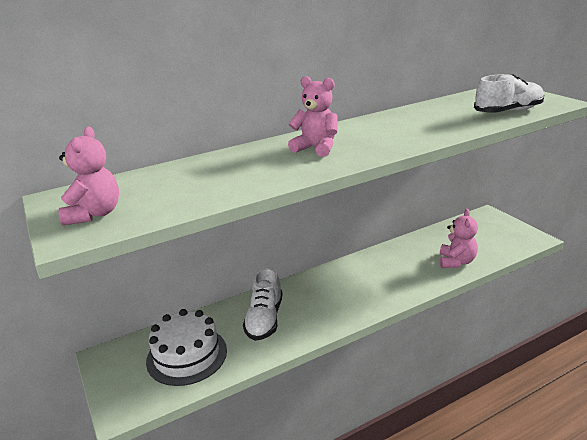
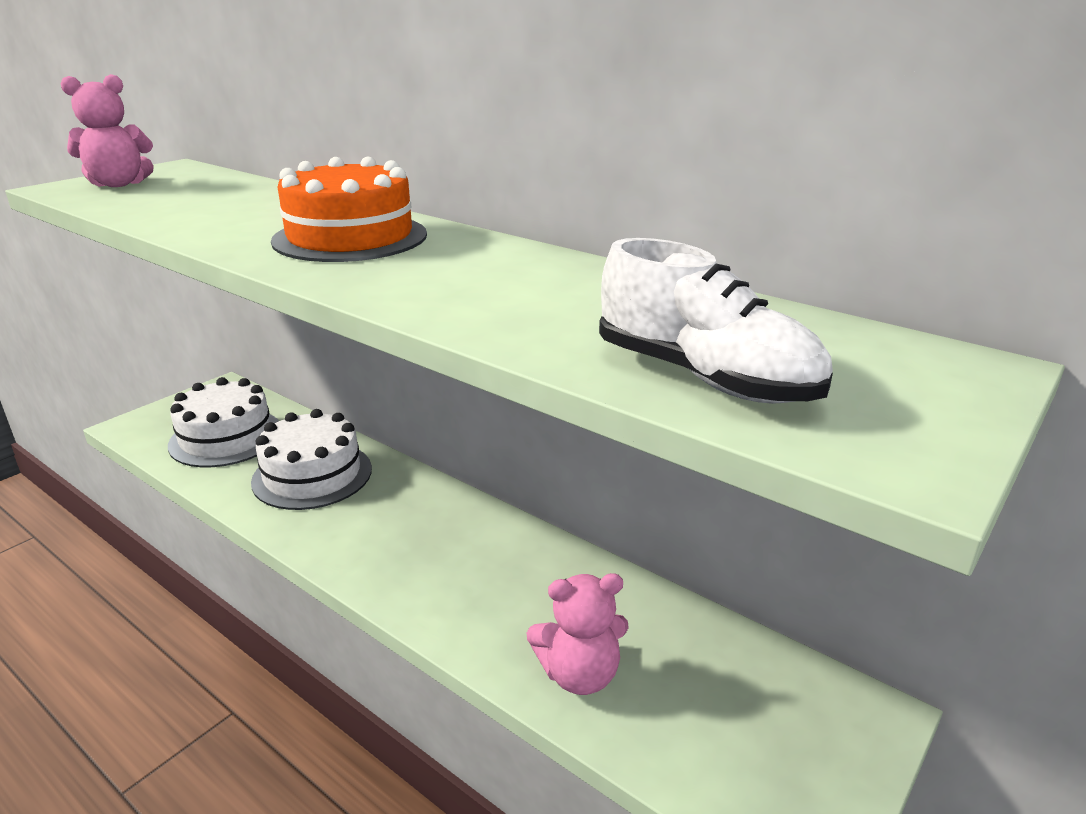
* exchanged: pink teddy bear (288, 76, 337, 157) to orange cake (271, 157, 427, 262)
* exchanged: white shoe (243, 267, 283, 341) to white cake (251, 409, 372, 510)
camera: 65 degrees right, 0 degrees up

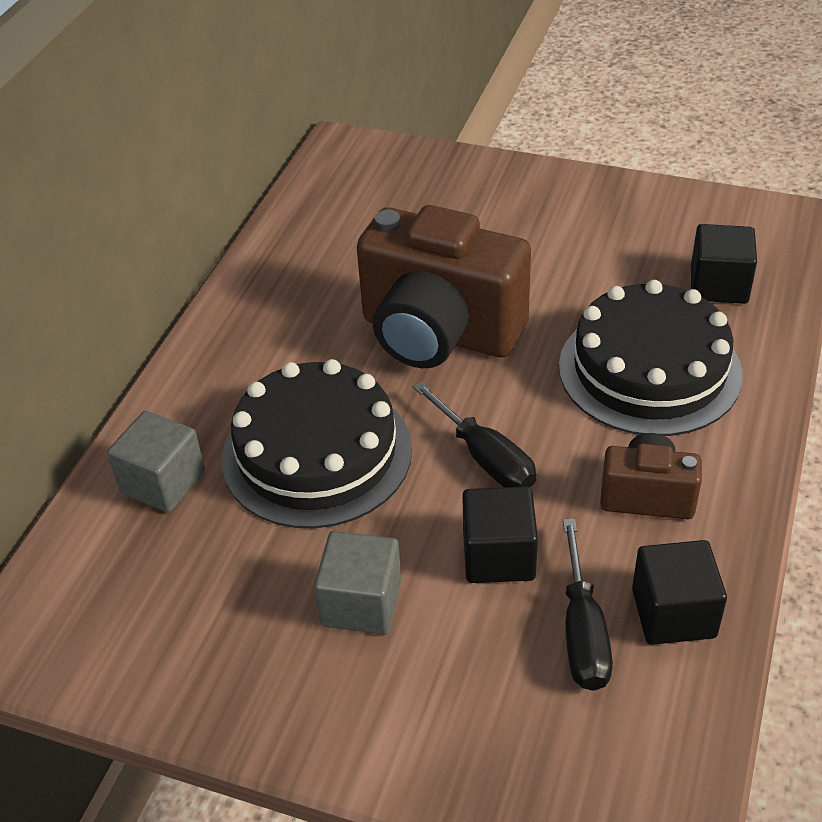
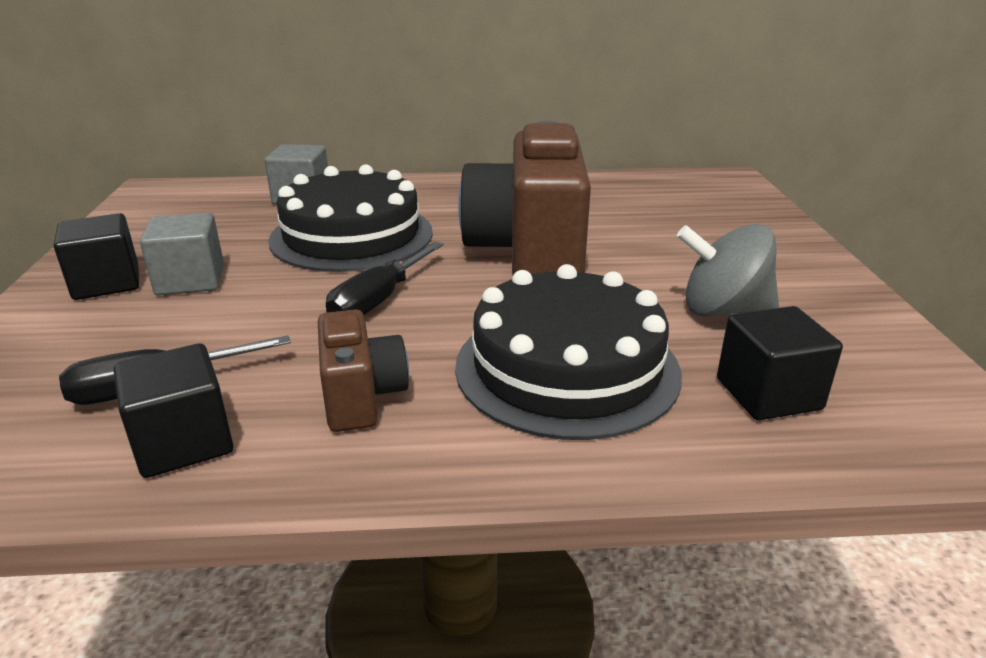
* relocated: black cube (462, 487, 538, 583) to (54, 213, 139, 300)
* appeared: grey spinning top (677, 224, 779, 317)
camera: 65 degrees right, 15 degrees down

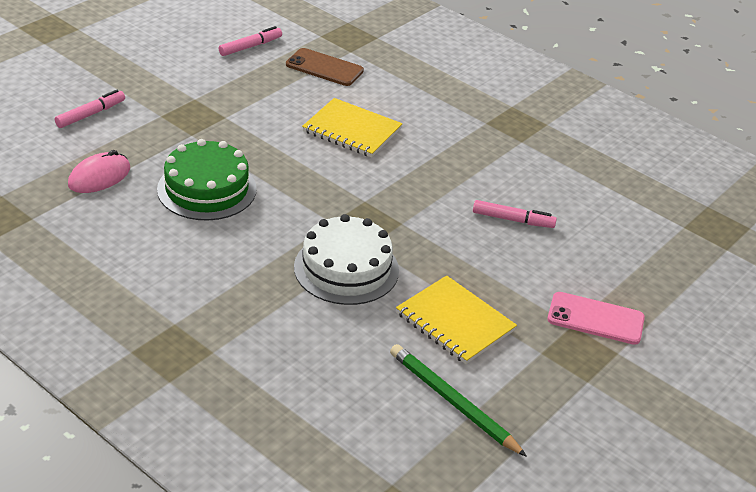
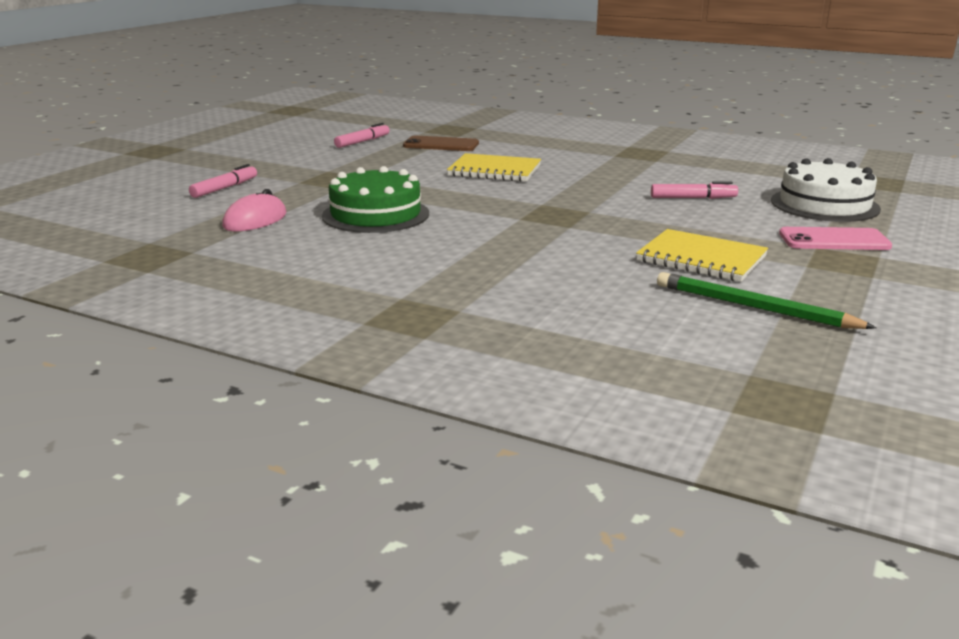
* relocated: white cake (294, 214, 399, 305) to (771, 158, 881, 222)
camera: 10 degrees left, 15 degrees down

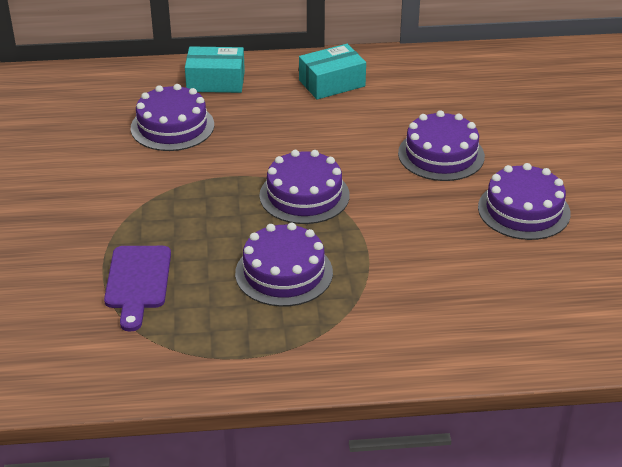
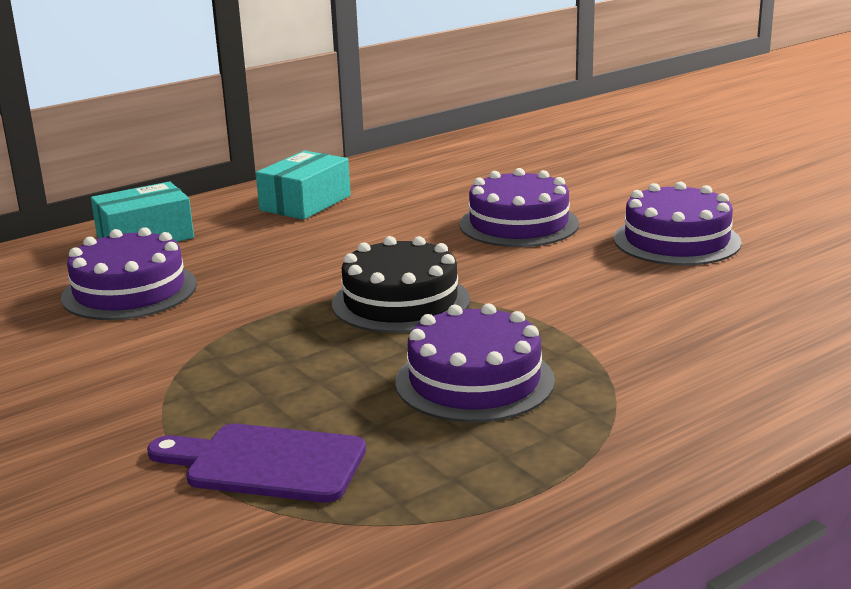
* colour: purple cake (259, 150, 350, 224) to black cake (332, 236, 470, 333)
* spun: purple cutting board (104, 246, 171, 332) = (147, 424, 366, 502) 135 degrees clockwise
camera: 30 degrees left, 15 degrees down

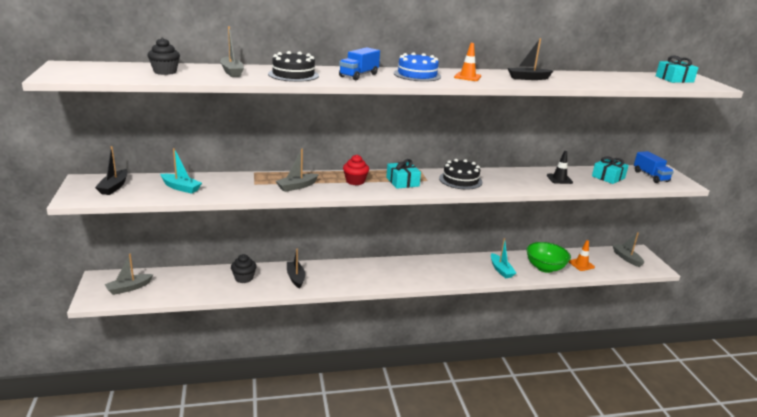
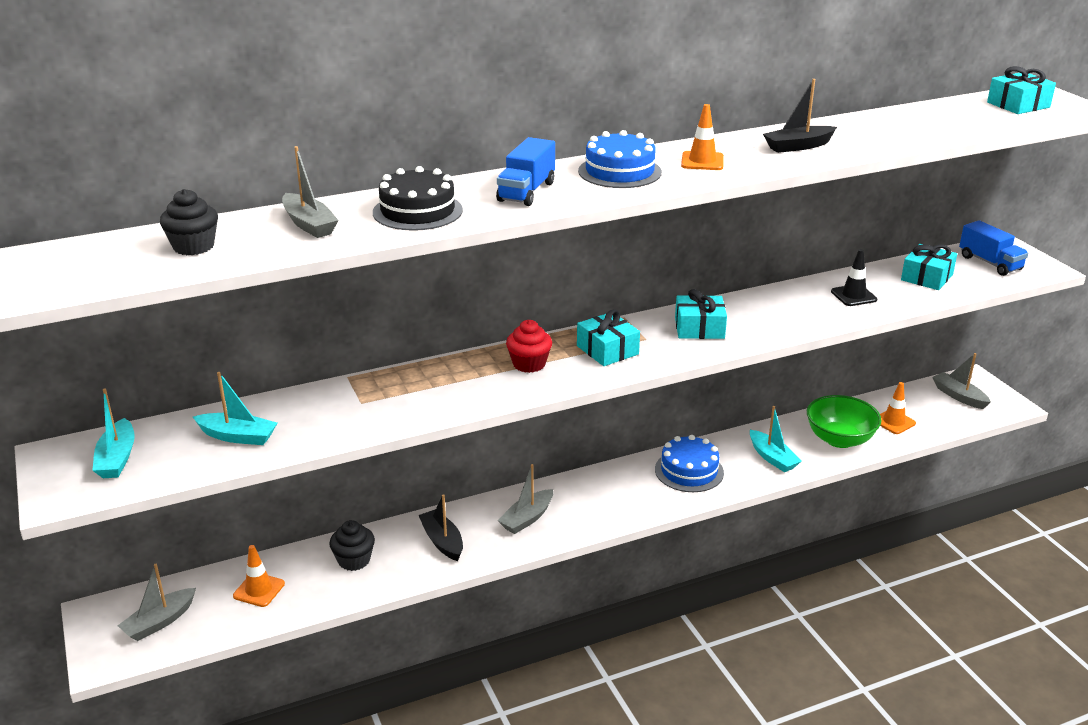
* colour: black boat (95, 146, 128, 195) to turquoise boat (92, 388, 135, 478)
* relocated: grey boat (275, 149, 319, 192) to (497, 464, 553, 534)
* exchanged: black cake (439, 159, 482, 190) to turquoise gift (675, 289, 727, 339)
* appeared: blue cake (655, 435, 724, 492)
* appeared: orange traffic cone (233, 545, 285, 607)
camera: 10 degrees left, 5 degrees up

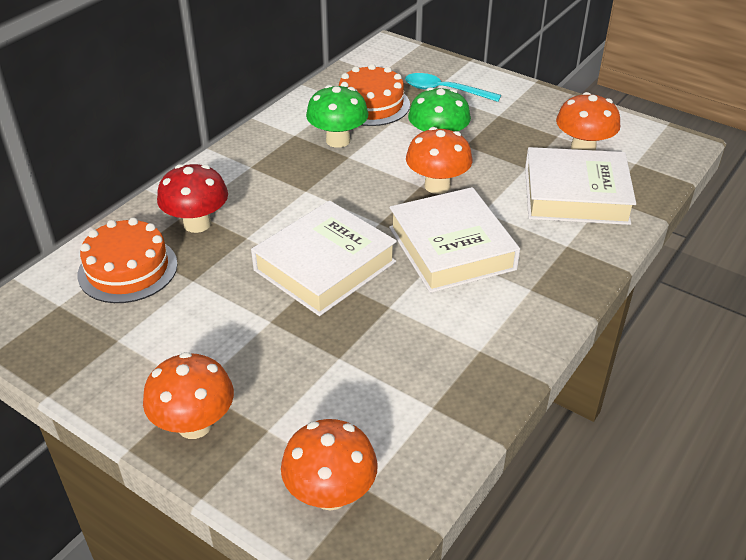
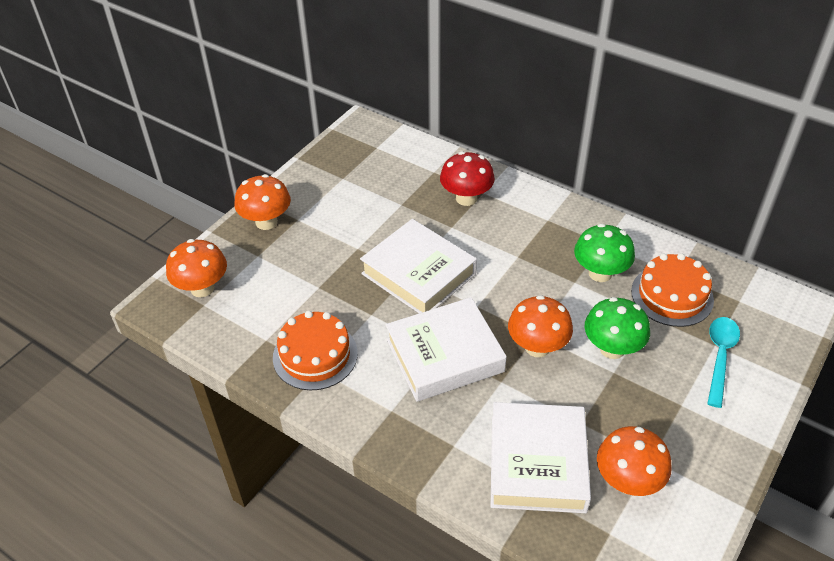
* relocated: orange cake (78, 217, 178, 303) to (273, 311, 358, 390)
camera: 90 degrees right, 5 degrees up

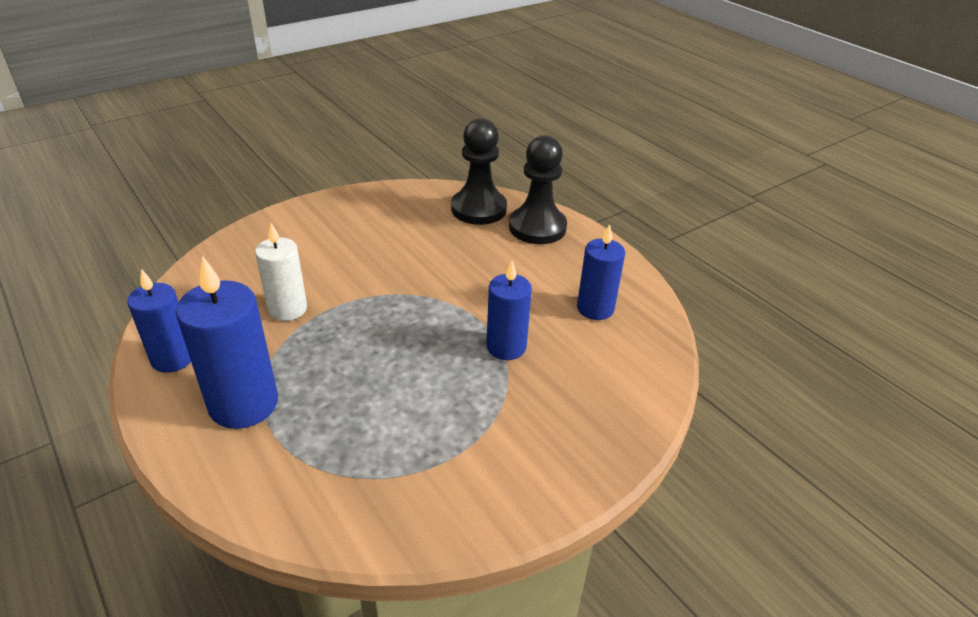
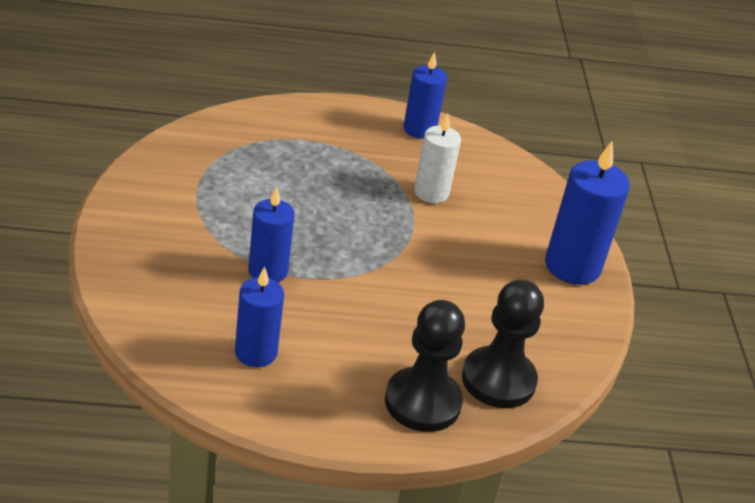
* relocated: blue candle (176, 256, 278, 429) to (545, 141, 630, 285)
camera: 120 degrees right, 0 degrees up

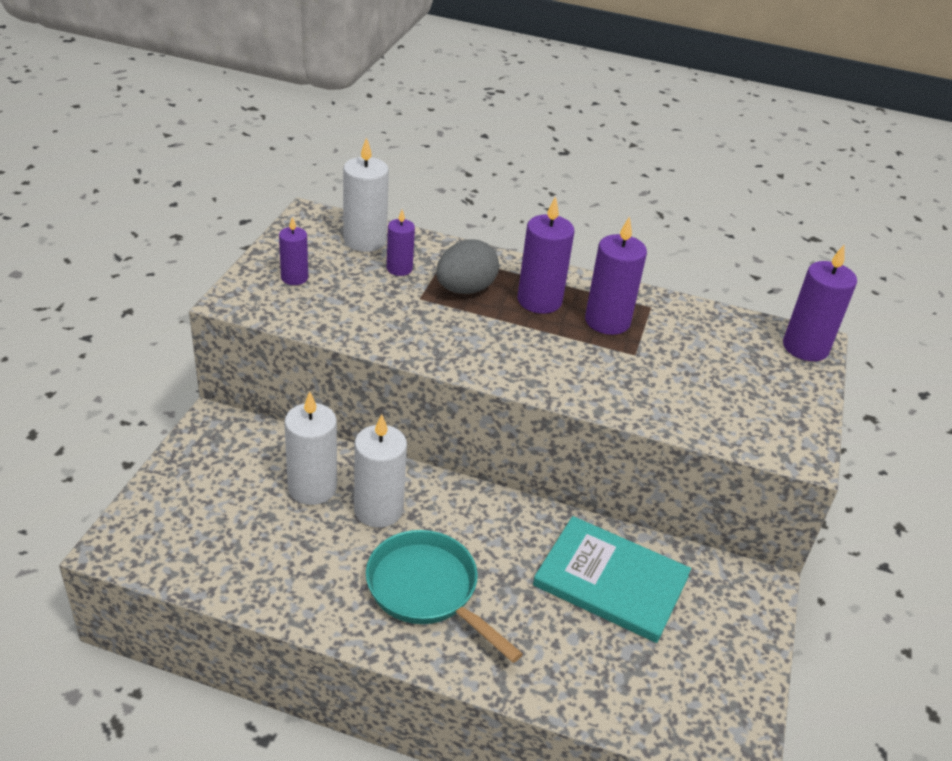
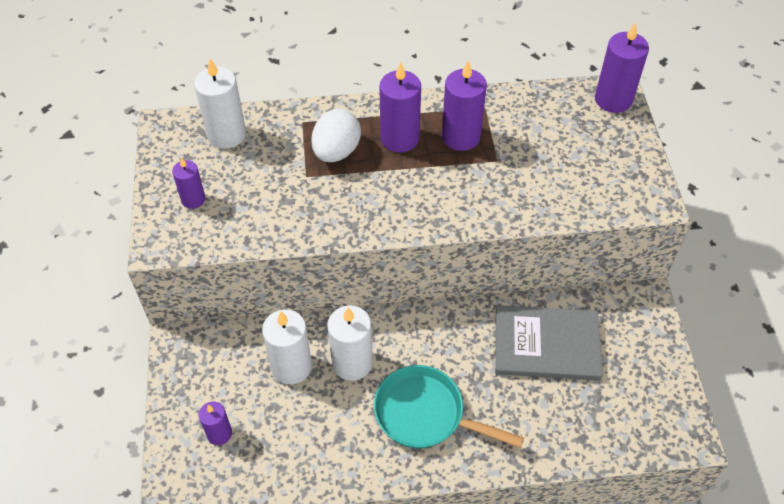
* relocated: purple candle (387, 210, 415, 276) to (199, 401, 232, 445)
* colour: grey egg (436, 240, 499, 294) to white egg (311, 109, 361, 162)
* colour: turquoise book (533, 516, 691, 643) to grey book (495, 305, 603, 381)
camera: 20 degrees left, 15 degrees up

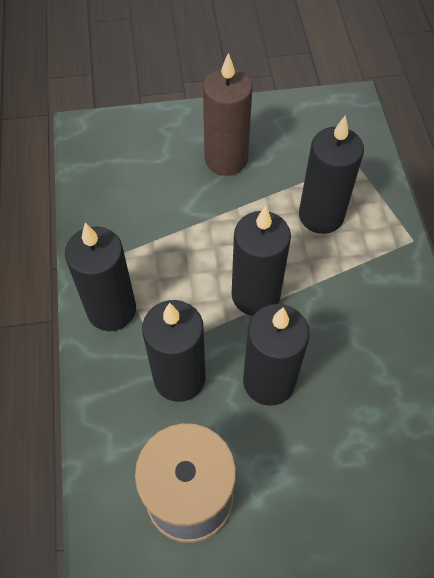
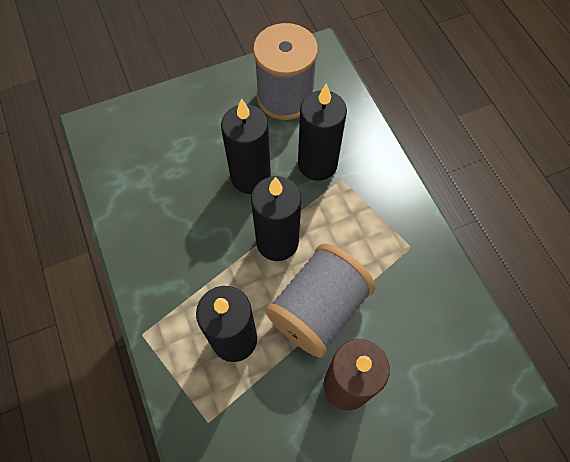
* missing: black candle (65, 223, 136, 331)
* appeared: grey spool (265, 244, 376, 358)
camera: 165 degrees right, 5 degrees up

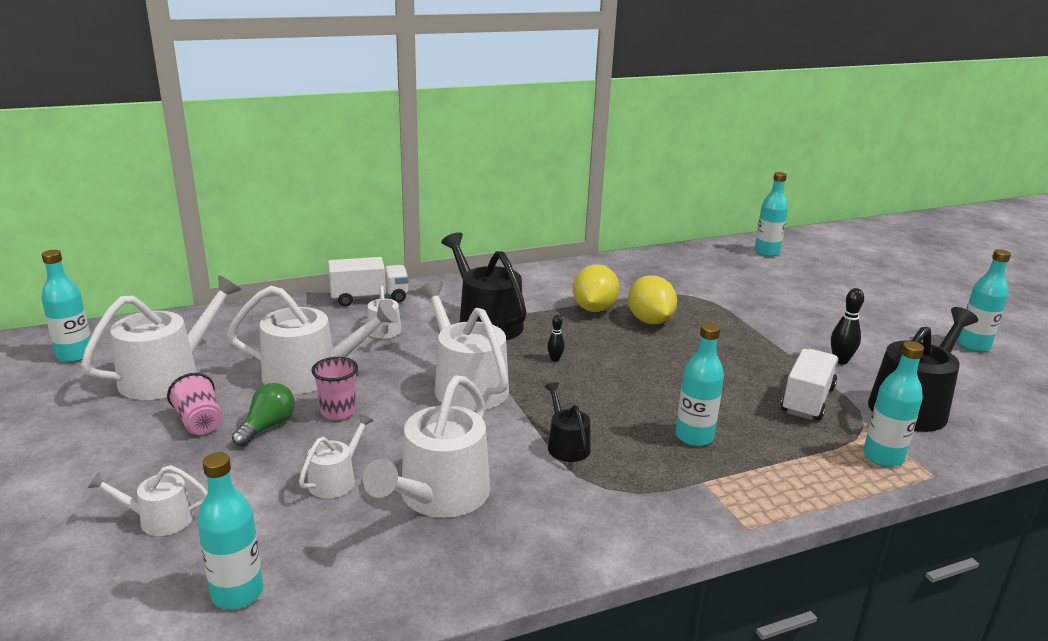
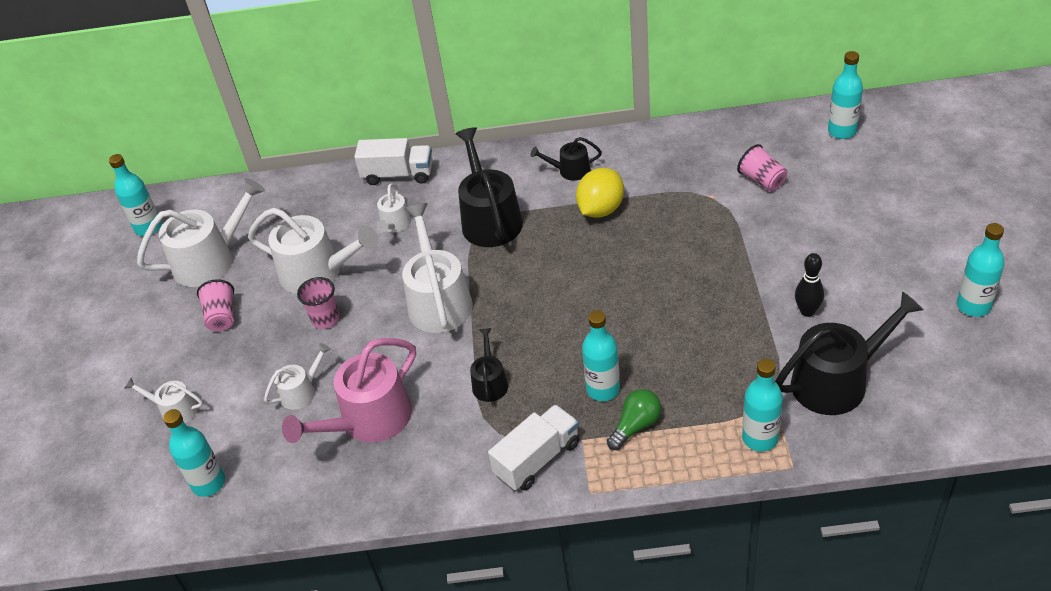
* missing: yellow lemon (628, 275, 677, 324)
* missing: black bowling pin (547, 315, 565, 361)
* relocated: white truck (781, 349, 839, 420) to (488, 404, 579, 490)
* colour: white watering can (363, 375, 490, 518) to pink watering can (282, 338, 416, 443)
* relocated: green light bulb (232, 383, 295, 447) to (607, 389, 661, 450)
* appeared: black watering can (530, 137, 602, 181)
* appeared: pink cup (737, 144, 787, 191)
camera: 25 degrees right, 20 degrees up

